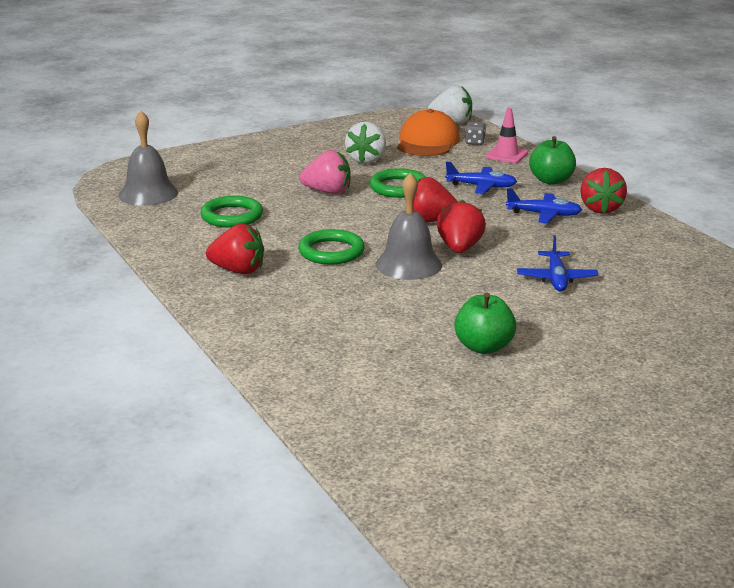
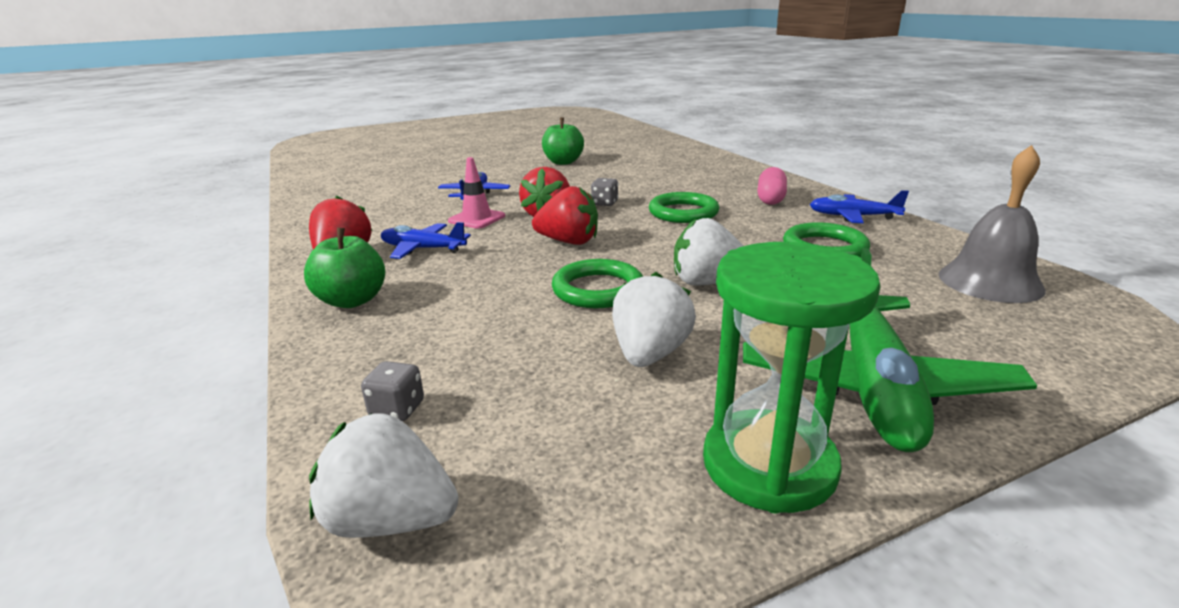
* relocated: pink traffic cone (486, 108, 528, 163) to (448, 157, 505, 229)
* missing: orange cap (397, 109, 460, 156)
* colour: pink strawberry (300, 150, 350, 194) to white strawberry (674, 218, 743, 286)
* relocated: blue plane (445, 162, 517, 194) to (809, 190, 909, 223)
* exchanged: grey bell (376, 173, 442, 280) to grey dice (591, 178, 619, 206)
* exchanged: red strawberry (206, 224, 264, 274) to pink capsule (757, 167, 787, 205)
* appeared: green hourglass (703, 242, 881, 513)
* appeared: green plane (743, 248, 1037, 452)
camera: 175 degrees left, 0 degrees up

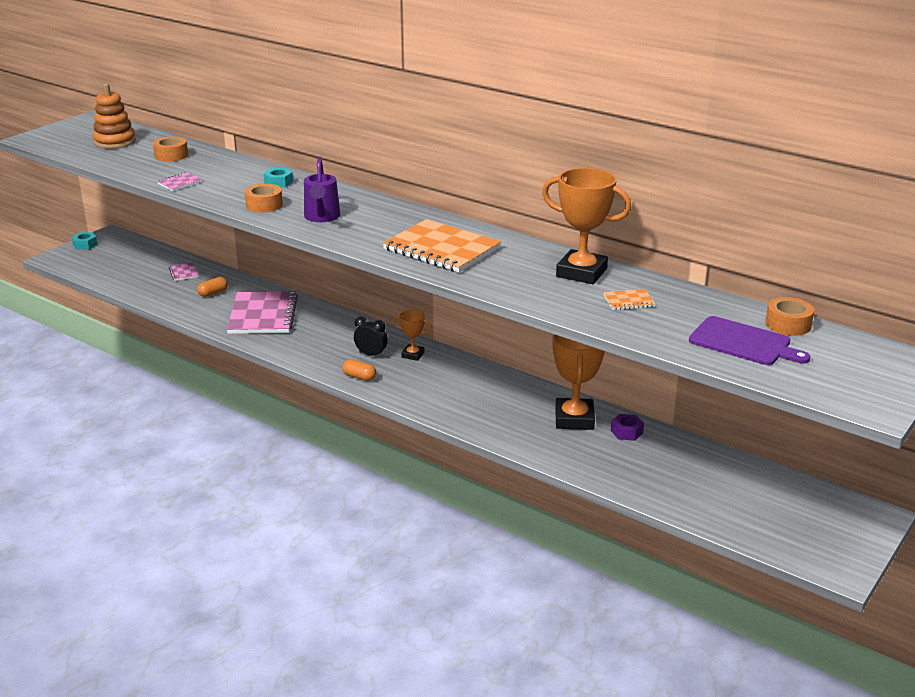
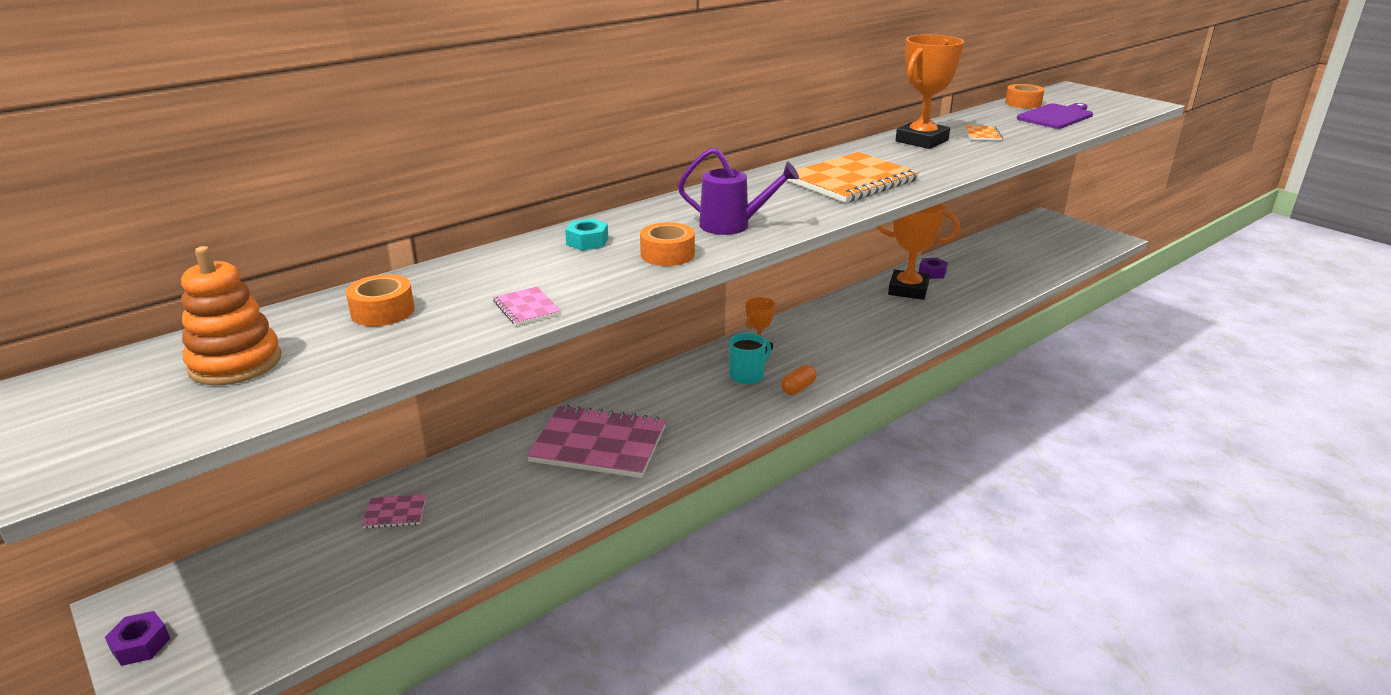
* colour: turquoise nut (72, 232, 98, 250) to purple nut (105, 611, 170, 666)
* missing: orange capsule (197, 277, 228, 297)
* exchanged: black clock (354, 317, 388, 358) to turquoise mug (729, 333, 771, 384)
camera: 75 degrees left, 0 degrees up

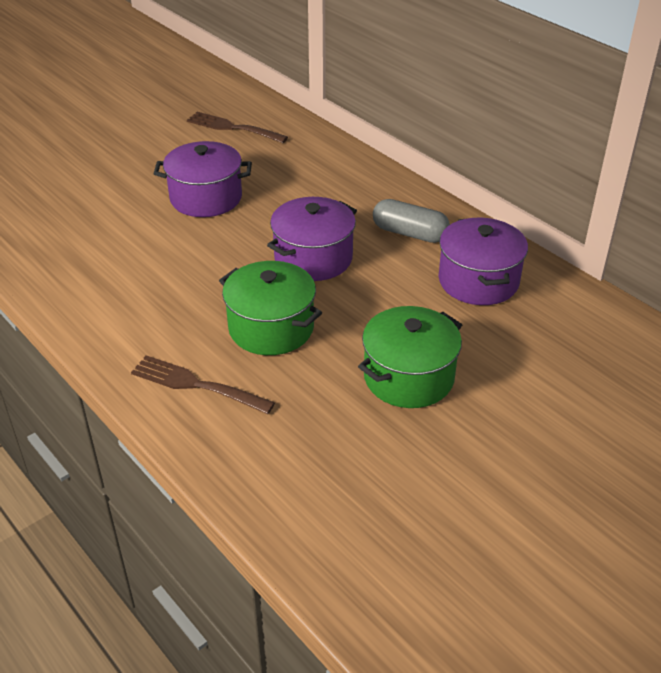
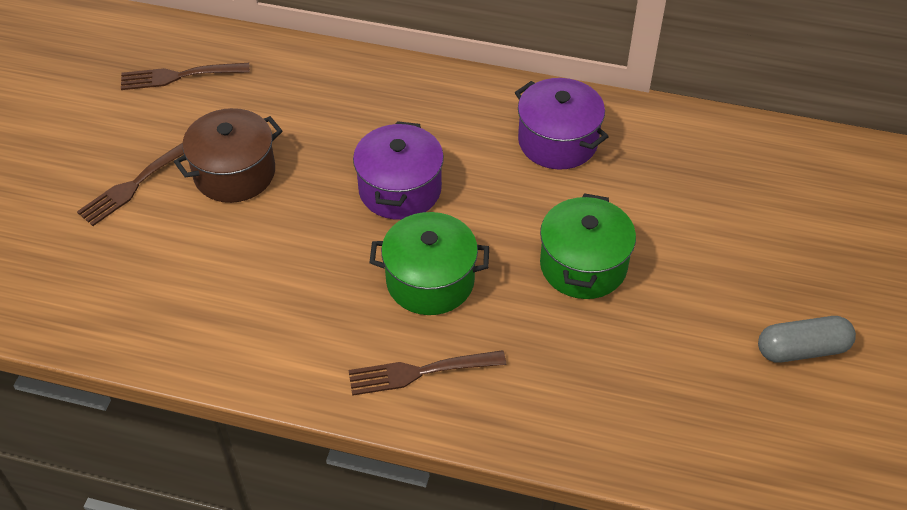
* colour: purple pot (154, 141, 252, 217) to brown pot (174, 108, 283, 203)
* relocated: grey capsule (373, 199, 450, 243) to (758, 316, 856, 363)
* appeared: brown fork (77, 142, 184, 226)
camera: 35 degrees left, 10 degrees up

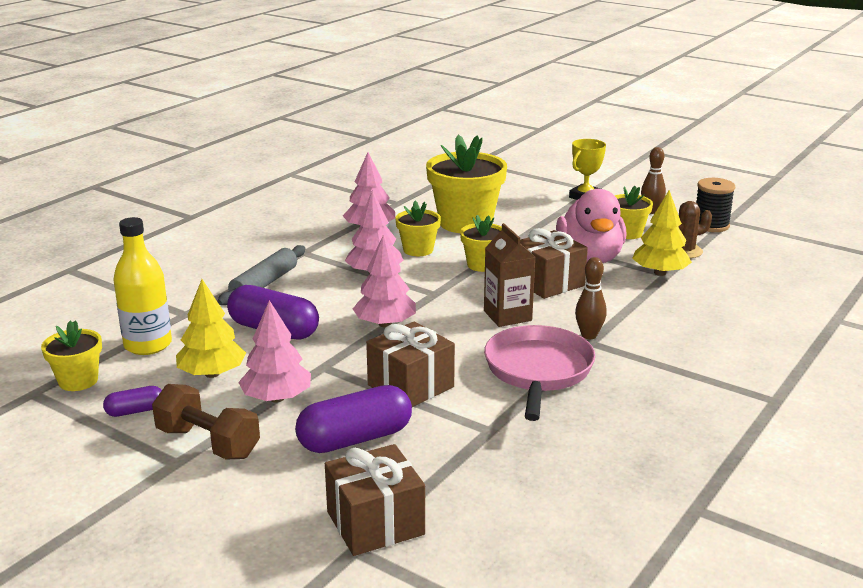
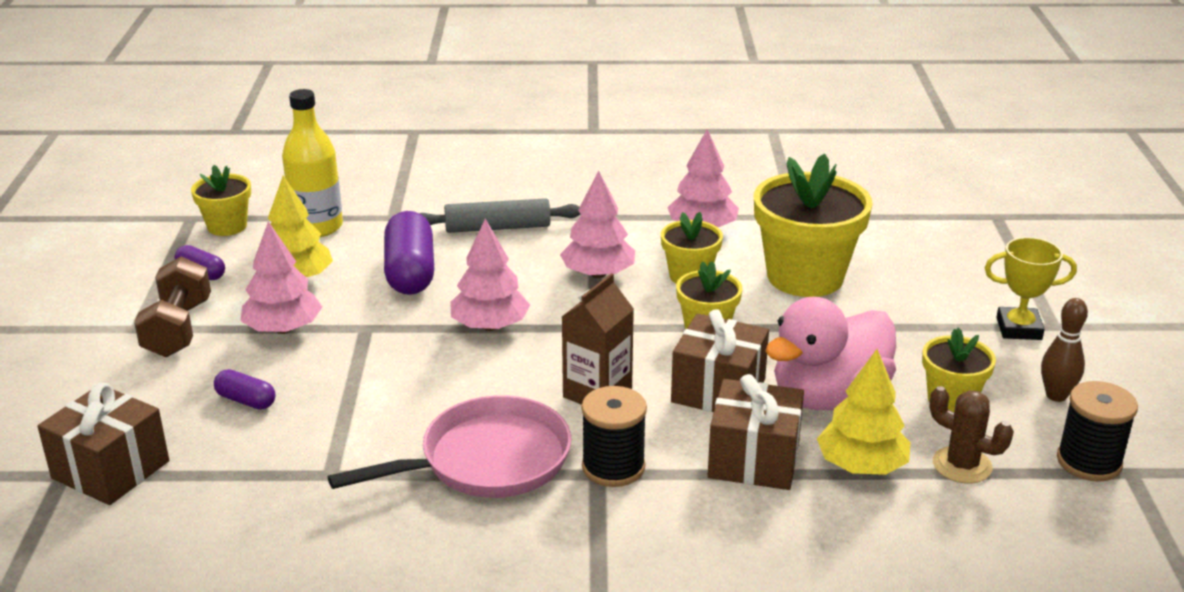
* exchanged: brown bowling pin (575, 257, 607, 339) to black spool (581, 386, 647, 487)
* relocated: brown gift (366, 321, 455, 407) to (708, 374, 804, 490)
* size: purple capsule (295, 385, 412, 453) = (214, 369, 275, 410) x0.51
camera: 55 degrees right, 5 degrees up

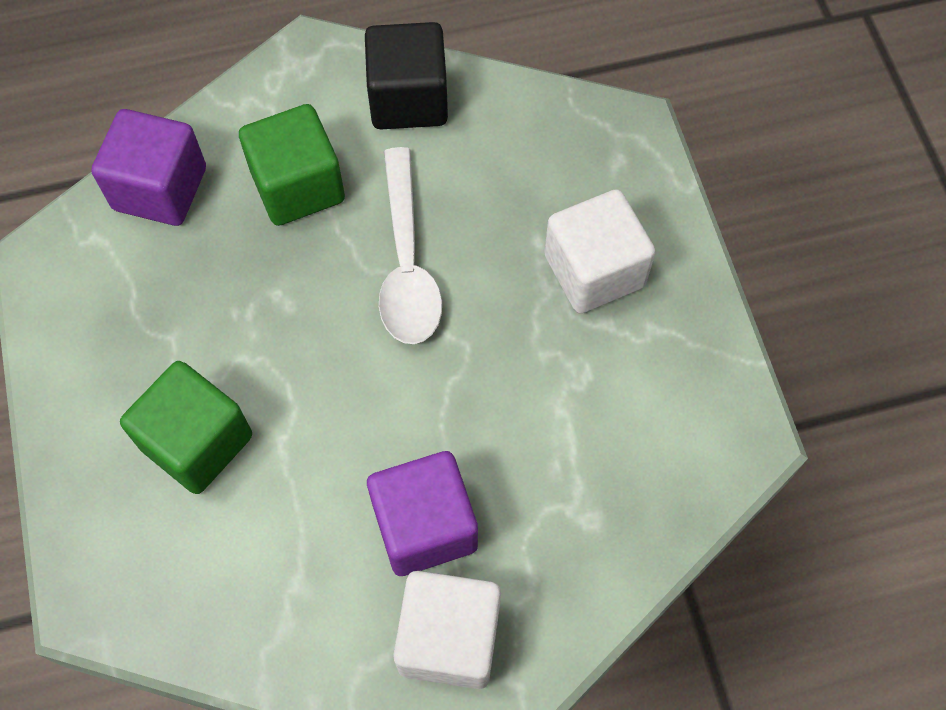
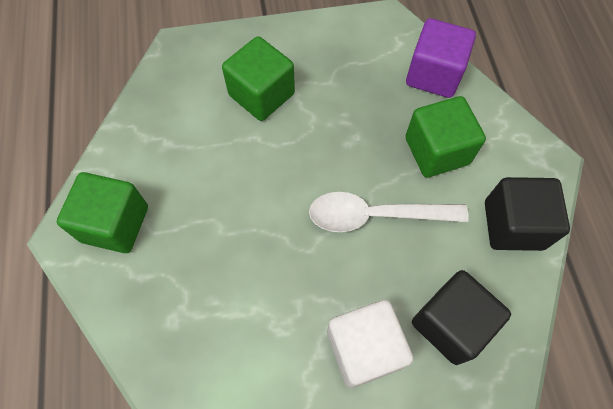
* missing: purple cube (367, 451, 478, 576)
* colour: white cube (393, 571, 501, 689) to green cube (57, 172, 148, 253)
* appeared: black cube (412, 270, 511, 365)
camera: 95 degrees right, 0 degrees up

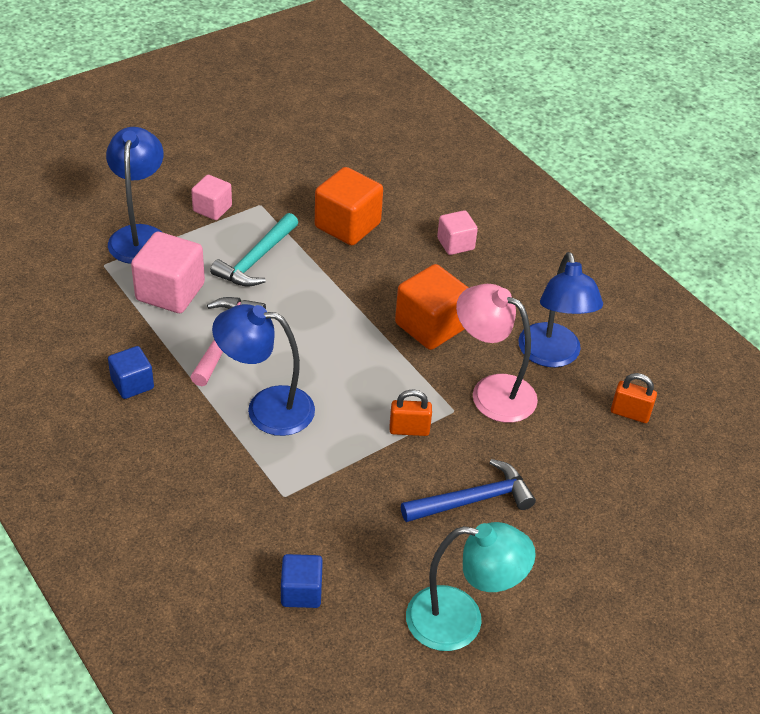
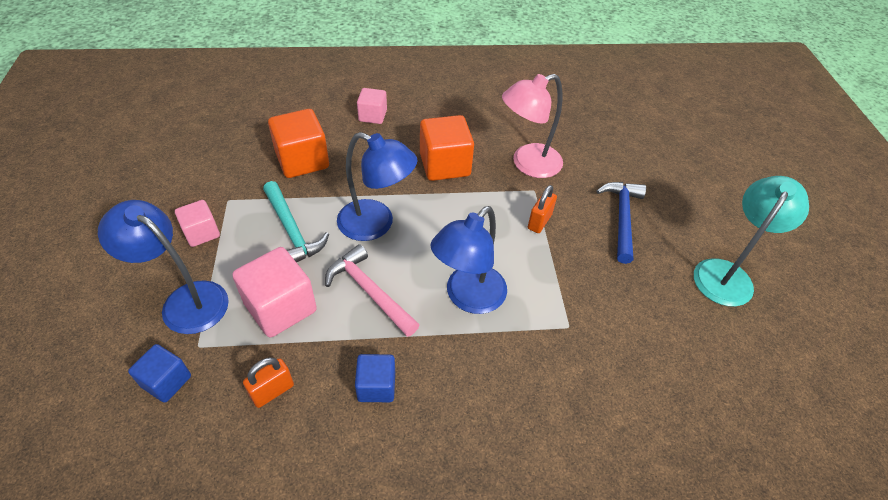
* relocated: blue lamp (518, 252, 603, 367) to (337, 132, 417, 241)
* relocated: orange padlock (611, 373, 657, 423) to (243, 357, 294, 408)
* relocated: blue cube (281, 554, 323, 608) to (128, 344, 191, 403)
camera: 60 degrees left, 5 degrees up

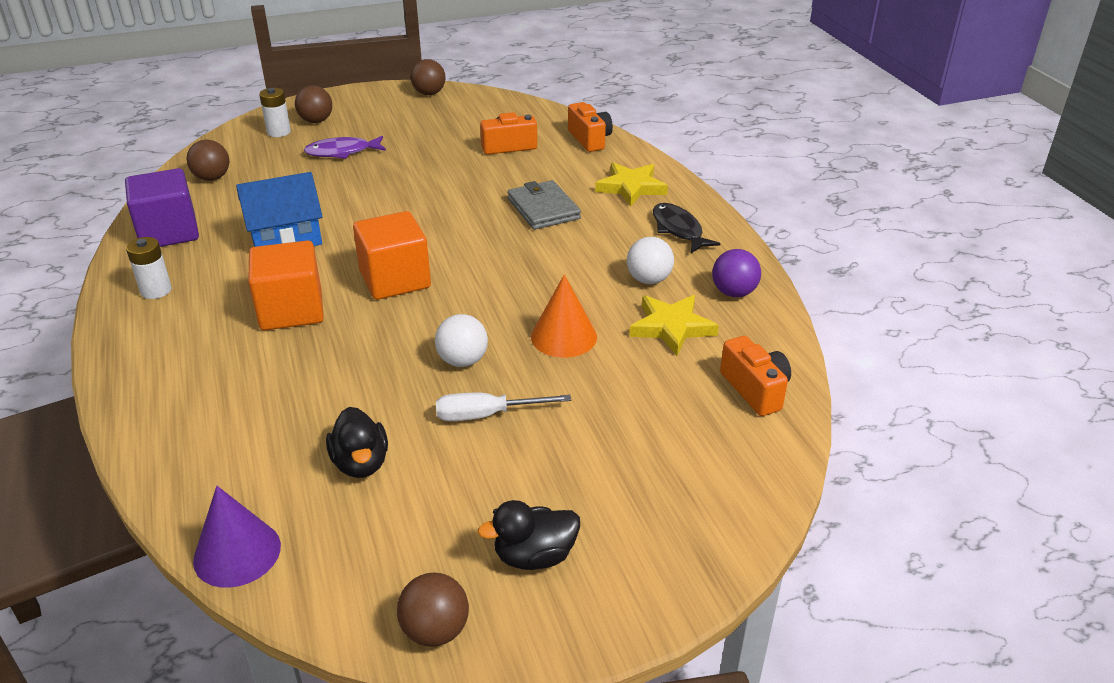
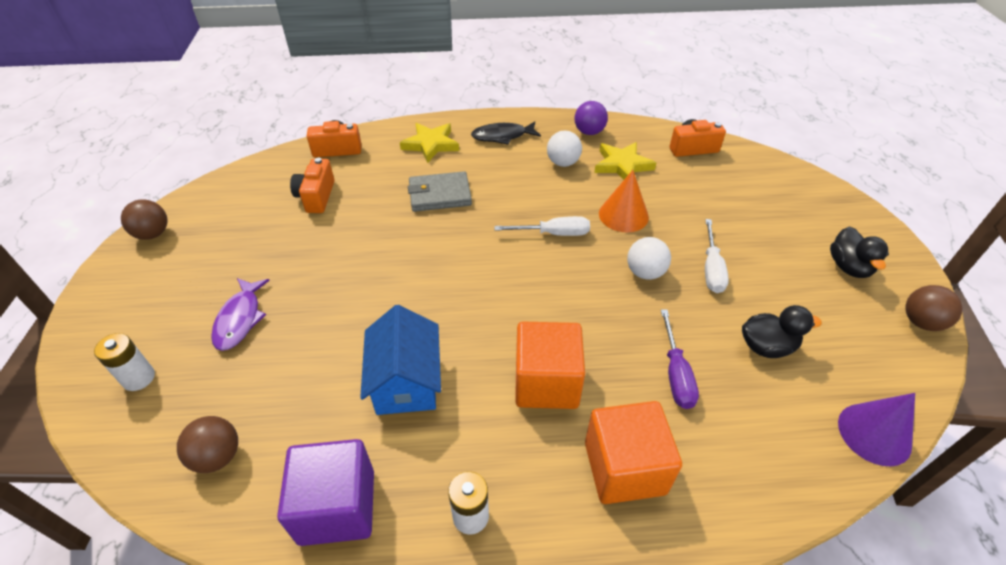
* missing: brown ball (295, 85, 332, 123)
* relocated: orange cube (353, 211, 431, 300) to (585, 401, 682, 504)
* appeared: white screwdriver (494, 216, 590, 236)
* appeared: purple screwdriver (661, 310, 699, 409)
camera: 75 degrees left, 10 degrees up

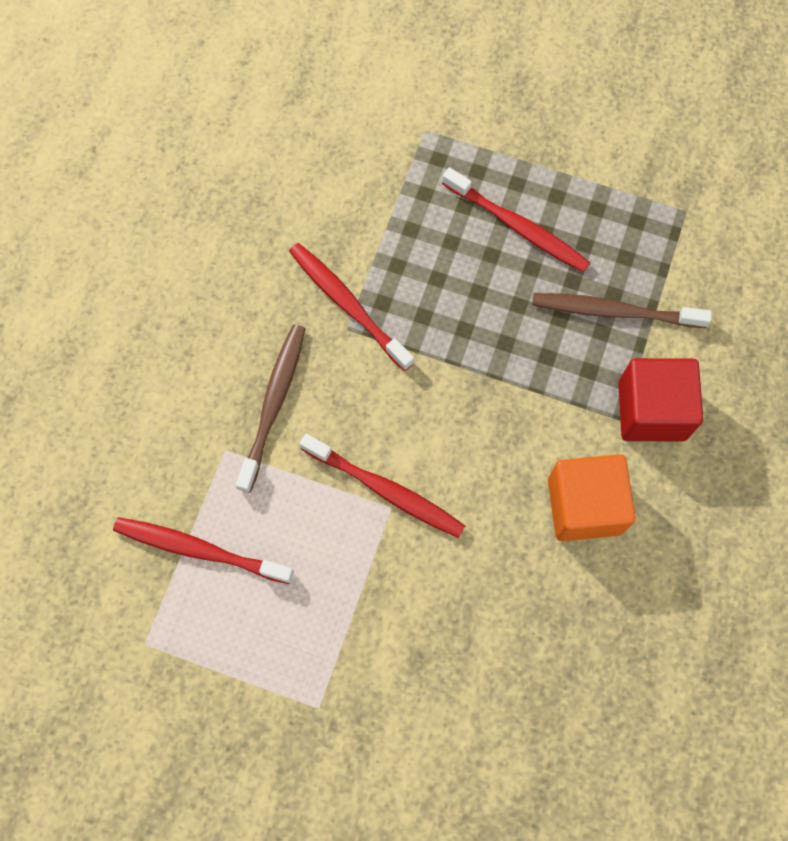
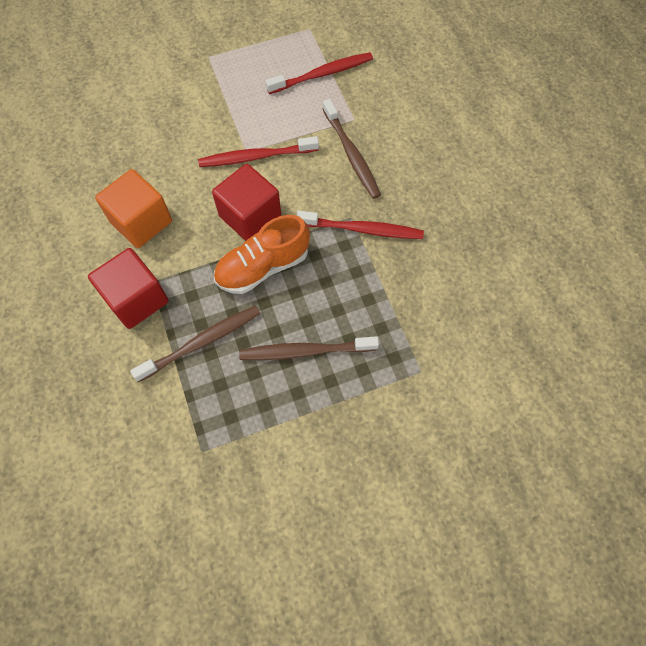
* colour: red toothbrush (442, 167, 590, 273) to brown toothbrush (239, 336, 379, 360)
* appeared: red cube (212, 164, 281, 241)
* appeared: orange shoe (214, 215, 310, 294)
camera: 140 degrees right, 5 degrees down

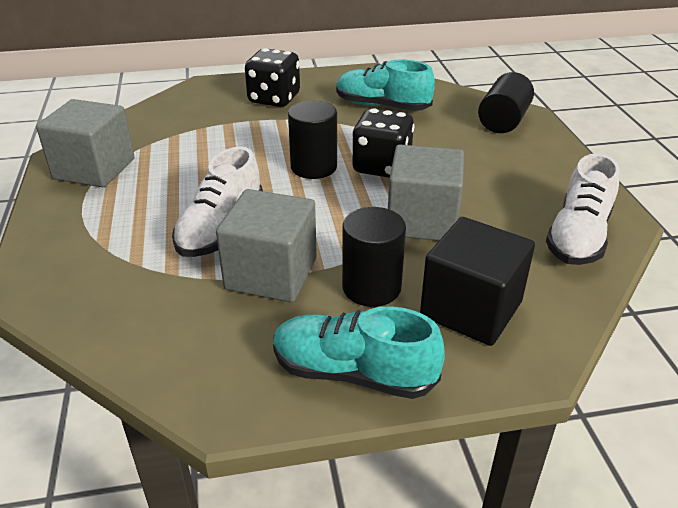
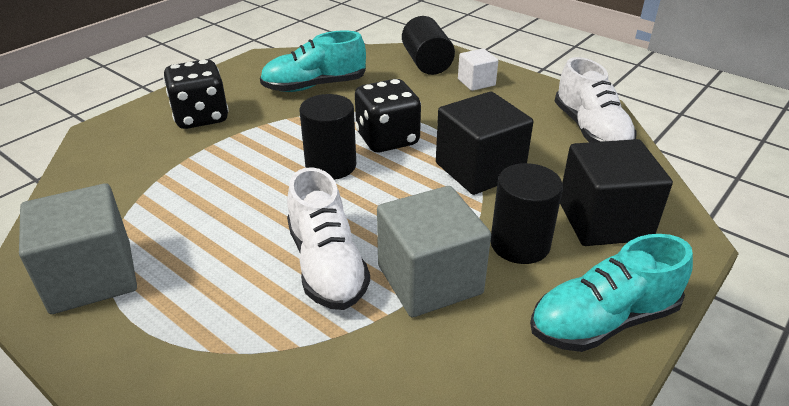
* colour: grey cube (388, 145, 464, 241) to black cube (436, 92, 533, 195)
* appeared: white cube (458, 49, 498, 91)
camera: 40 degrees left, 0 degrees up

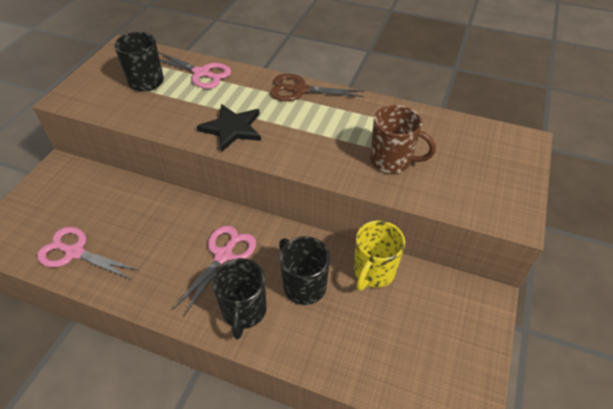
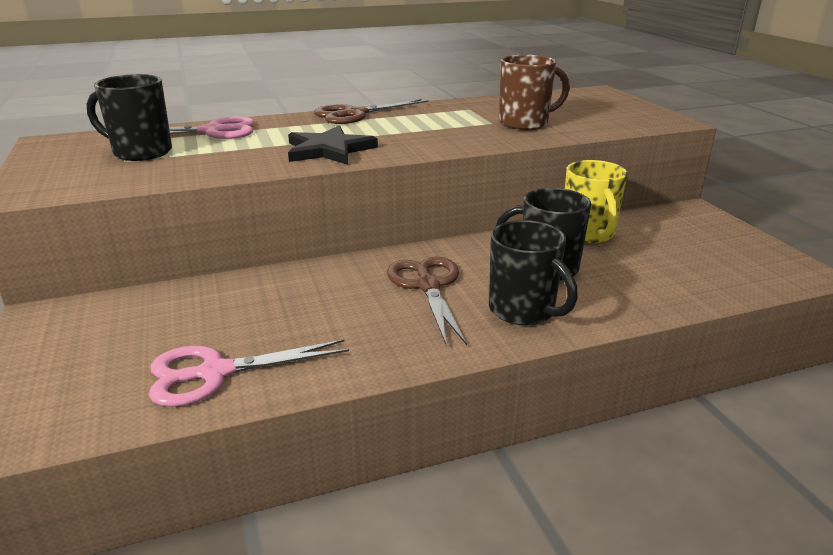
* colour: pink scissors (173, 225, 256, 316) to brown scissors (387, 257, 467, 345)
camera: 40 degrees left, 20 degrees down

